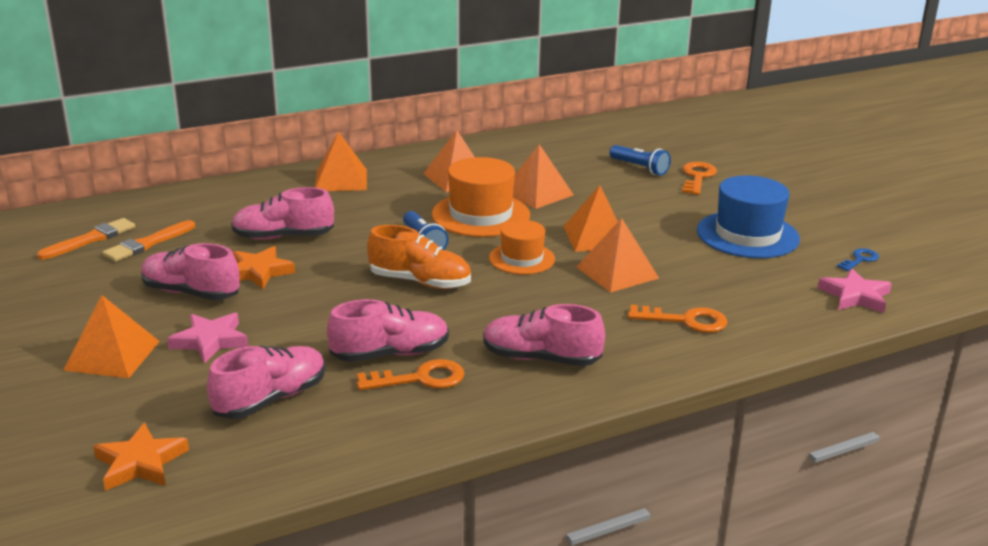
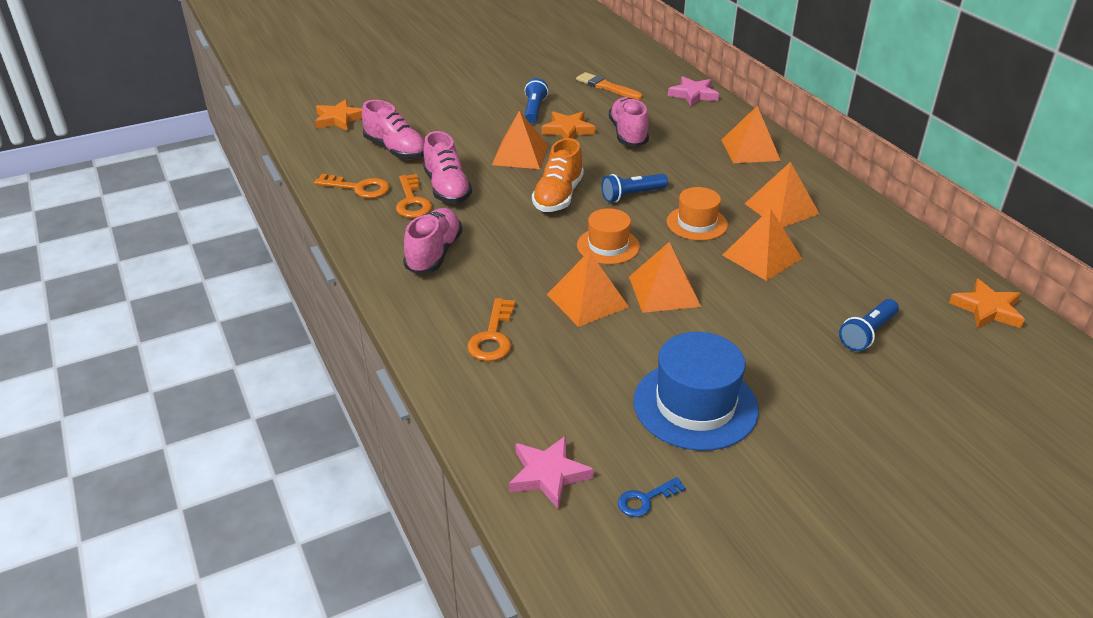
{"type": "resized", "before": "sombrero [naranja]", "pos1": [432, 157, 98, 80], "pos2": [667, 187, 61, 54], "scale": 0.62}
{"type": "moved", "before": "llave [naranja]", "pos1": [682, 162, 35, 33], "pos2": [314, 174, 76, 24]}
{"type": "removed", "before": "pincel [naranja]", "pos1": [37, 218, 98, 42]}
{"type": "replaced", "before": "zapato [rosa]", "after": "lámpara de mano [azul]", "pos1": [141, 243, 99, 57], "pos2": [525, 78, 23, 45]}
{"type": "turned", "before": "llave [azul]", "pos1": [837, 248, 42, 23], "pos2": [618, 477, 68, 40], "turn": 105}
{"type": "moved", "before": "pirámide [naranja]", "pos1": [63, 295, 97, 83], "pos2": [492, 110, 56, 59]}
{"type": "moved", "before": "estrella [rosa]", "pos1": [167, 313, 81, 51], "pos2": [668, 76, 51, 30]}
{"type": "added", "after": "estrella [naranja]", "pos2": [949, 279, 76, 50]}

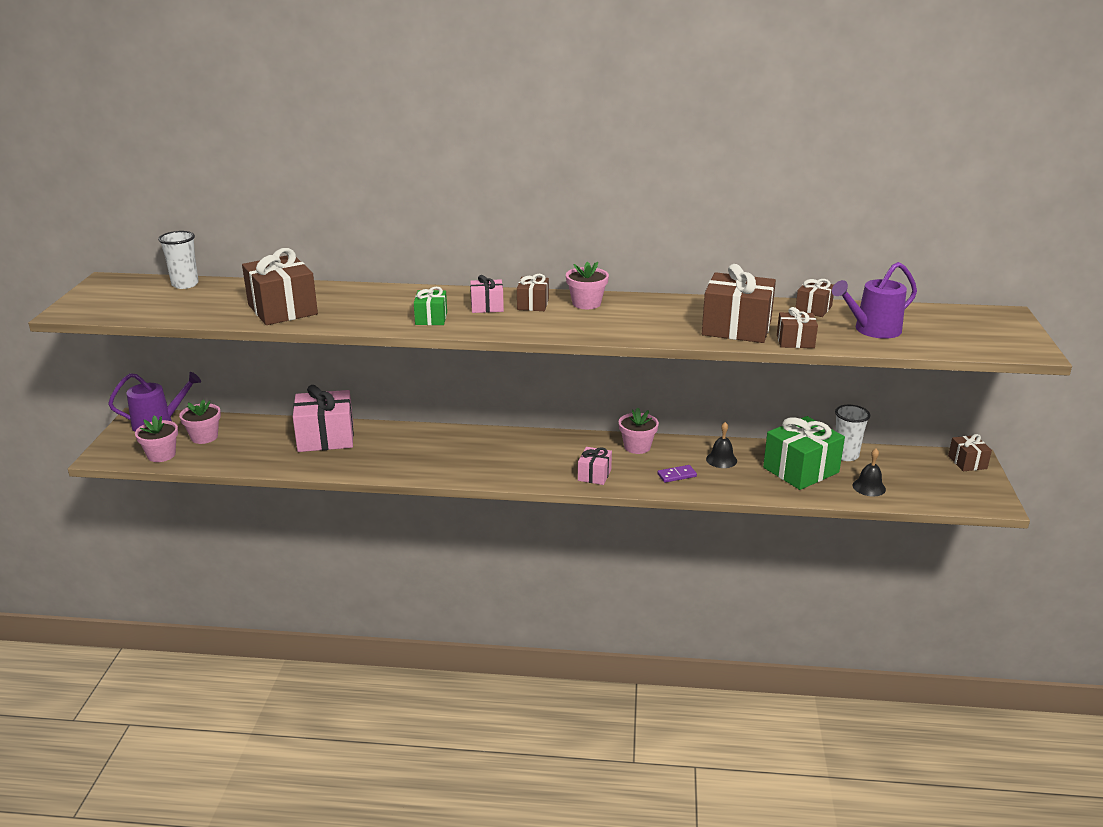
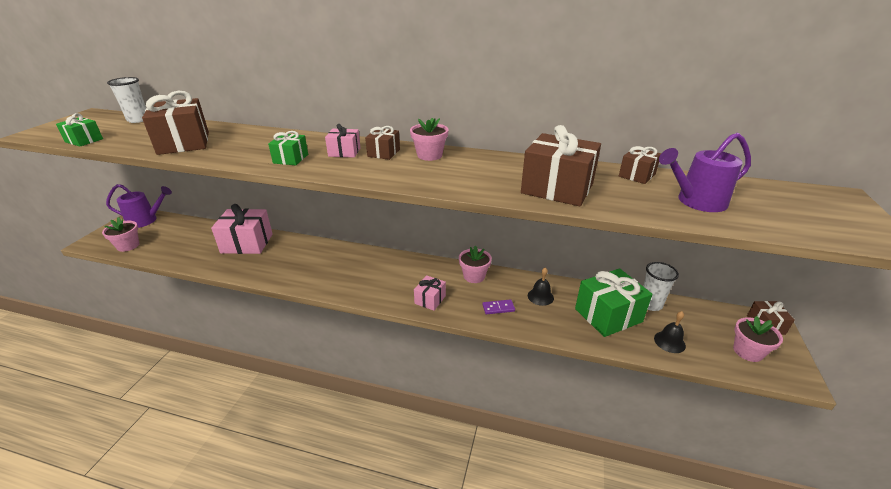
{"type": "removed", "before": "regalo [marrón]", "pos1": [777, 307, 41, 41]}
{"type": "moved", "before": "maceta [rosa]", "pos1": [179, 399, 42, 45], "pos2": [733, 316, 50, 46]}
{"type": "added", "after": "regalo [verde]", "pos2": [56, 113, 47, 33]}

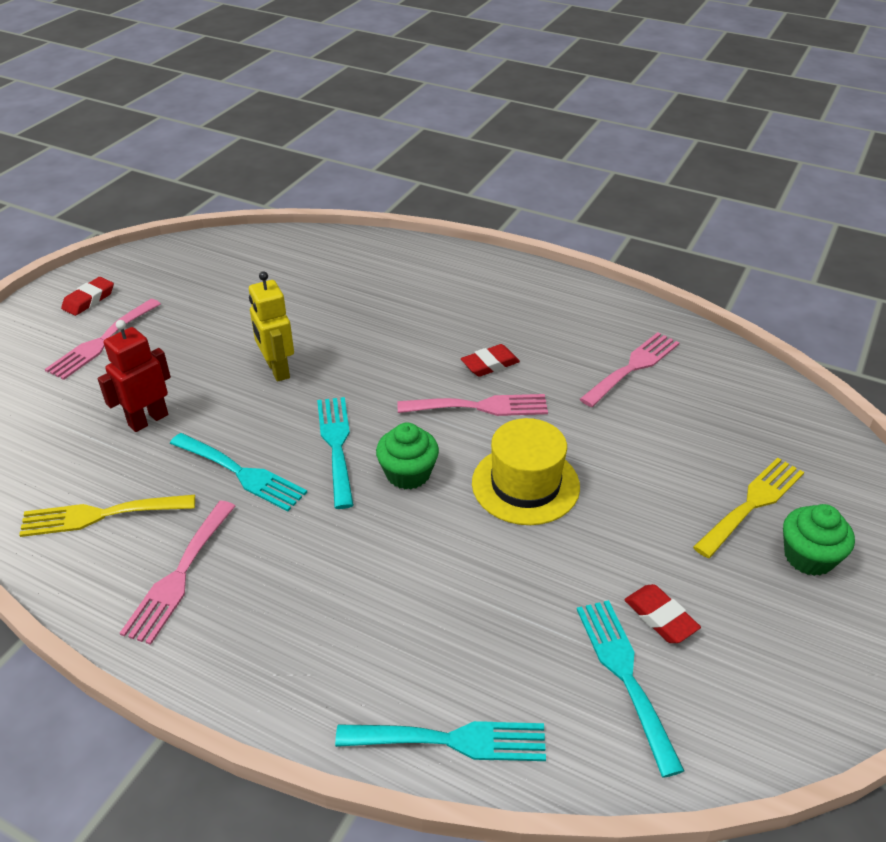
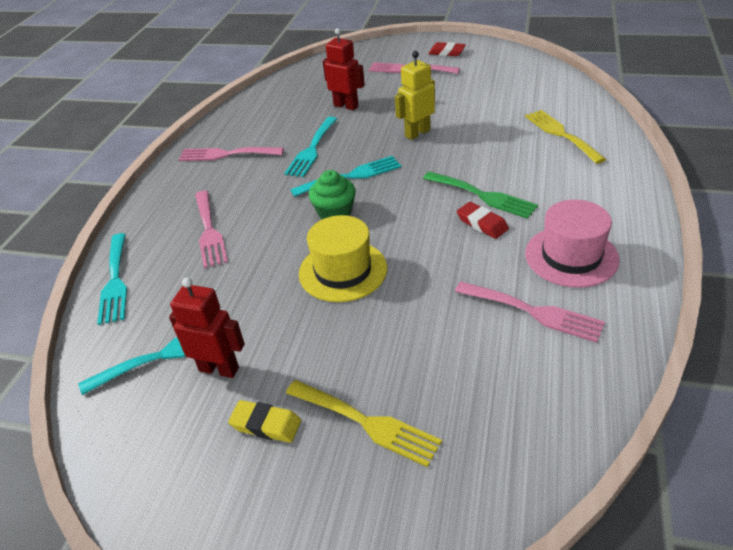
{"type": "moved", "before": "tenedor [rosa]", "pos1": [397, 394, 151, 22], "pos2": [195, 191, 33, 77]}
{"type": "moved", "before": "tenedor [amarillo]", "pos1": [19, 495, 176, 42], "pos2": [525, 110, 81, 54]}
{"type": "removed", "before": "magdalena [verde]", "pos1": [783, 504, 72, 72]}
{"type": "replaced", "before": "goma de borrar [rojo]", "after": "robot [rojo]", "pos1": [624, 584, 77, 59], "pos2": [169, 277, 76, 101]}
{"type": "added", "after": "tenedor [verde]", "pos2": [423, 172, 115, 47]}
{"type": "added", "after": "sombrero [rosa]", "pos2": [525, 200, 95, 88]}
{"type": "added", "after": "goma de borrar [amarillo]", "pos2": [228, 400, 73, 43]}

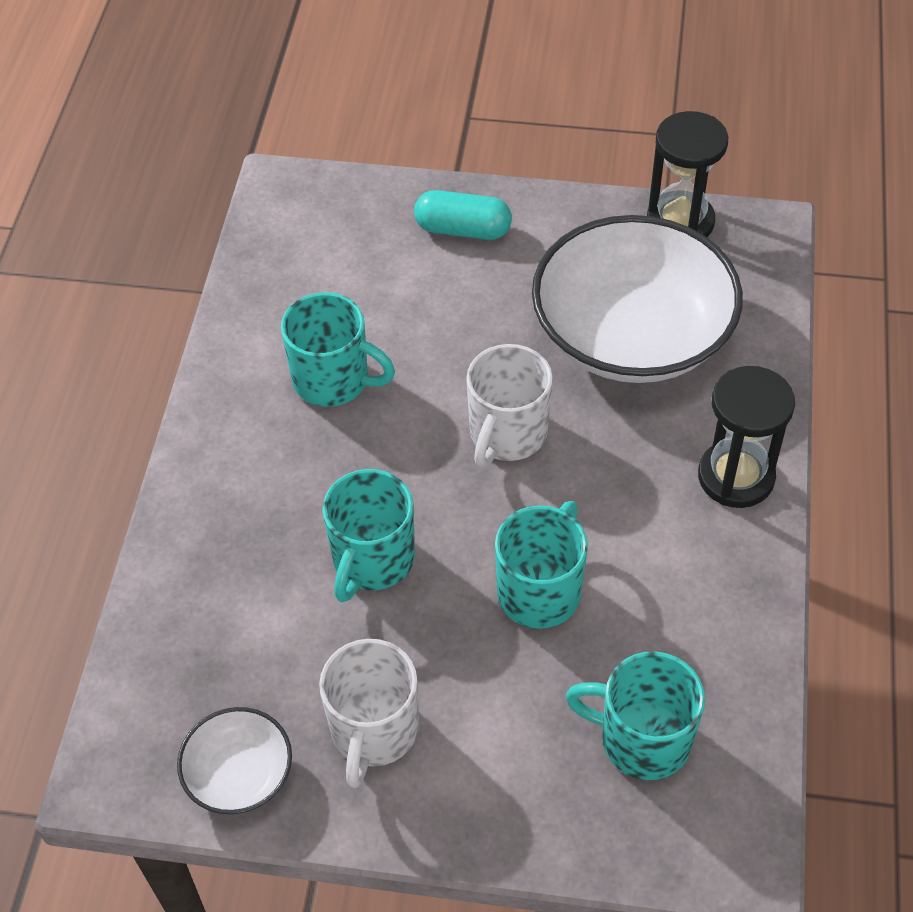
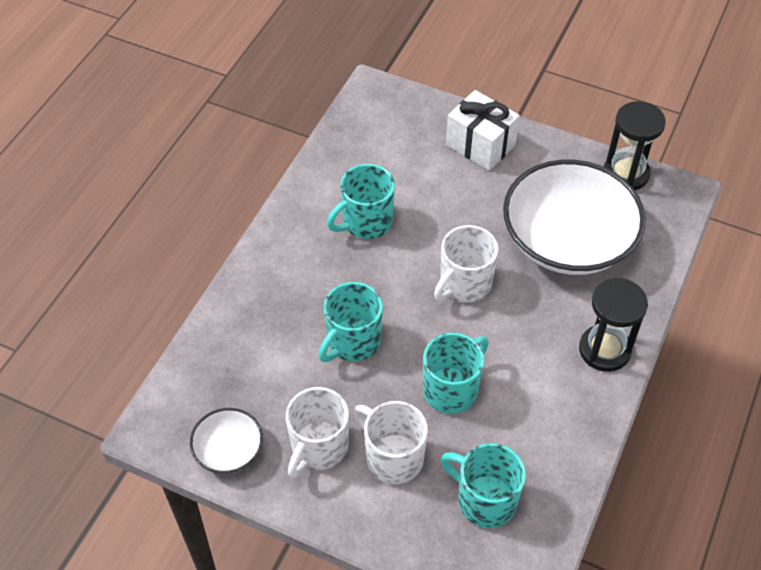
{"type": "replaced", "before": "cápsula [turquesa]", "after": "regalo [blanco]", "pos1": [414, 190, 98, 50], "pos2": [446, 90, 74, 81]}
{"type": "turned", "before": "taza [turquesa]", "pos1": [281, 292, 114, 115], "pos2": [327, 164, 68, 75], "turn": 105}
{"type": "added", "after": "taza [blanco]", "pos2": [354, 401, 74, 83]}

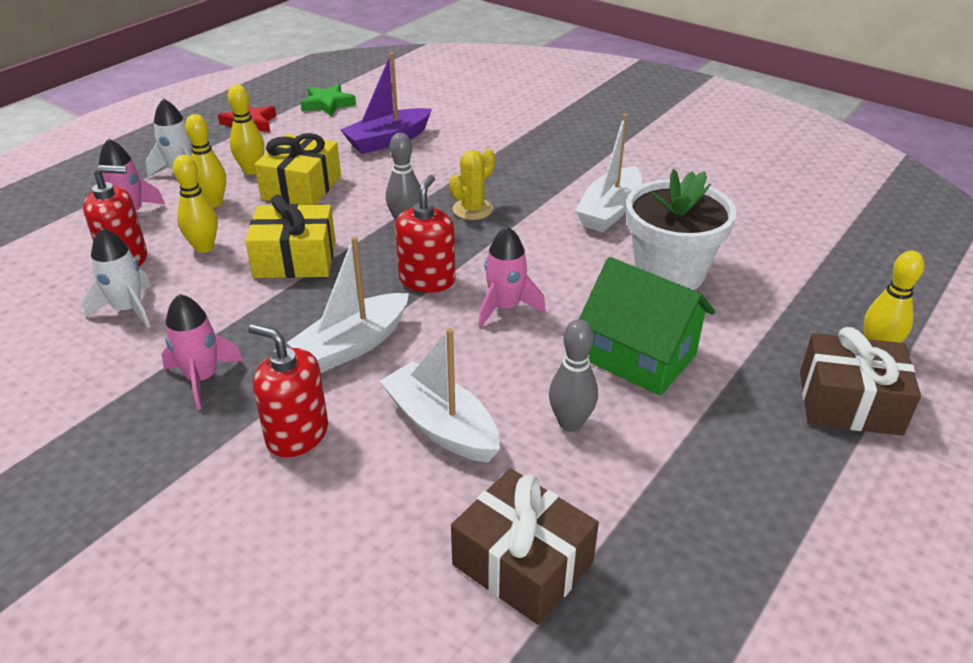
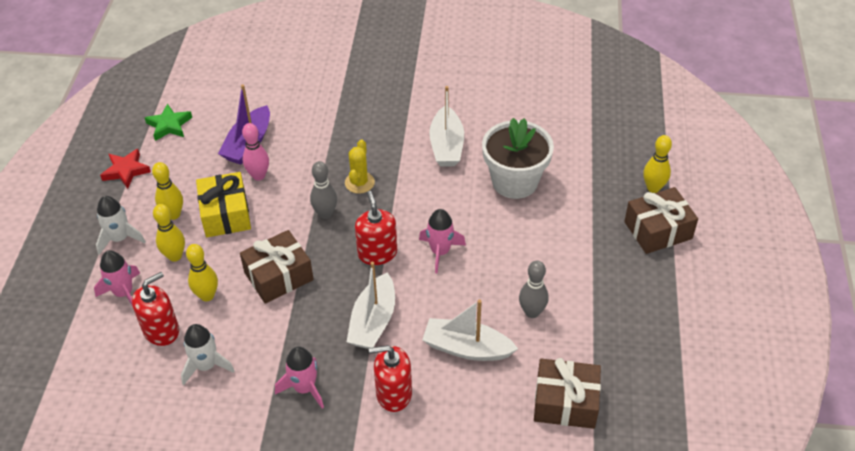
{"type": "recoloured", "before": "regalo [amarillo]", "after": "regalo [marrón]", "pos1": [245, 195, 90, 83], "pos2": [240, 230, 74, 74]}
{"type": "removed", "before": "casa [verde]", "pos1": [579, 257, 136, 139]}
{"type": "added", "after": "bolo [rosa]", "pos2": [242, 123, 27, 58]}

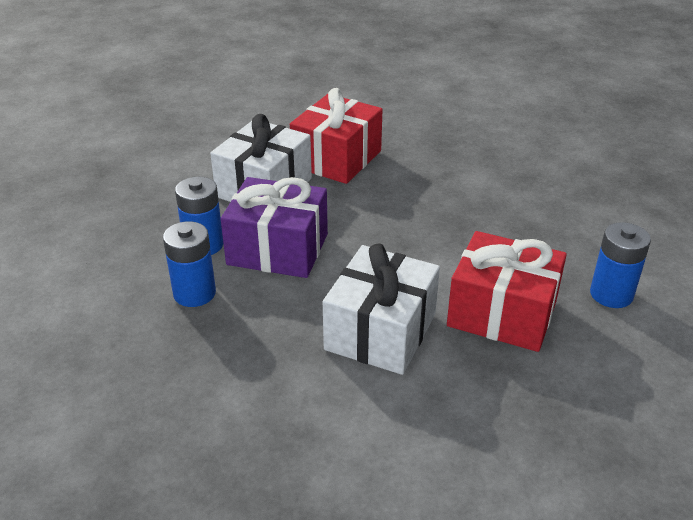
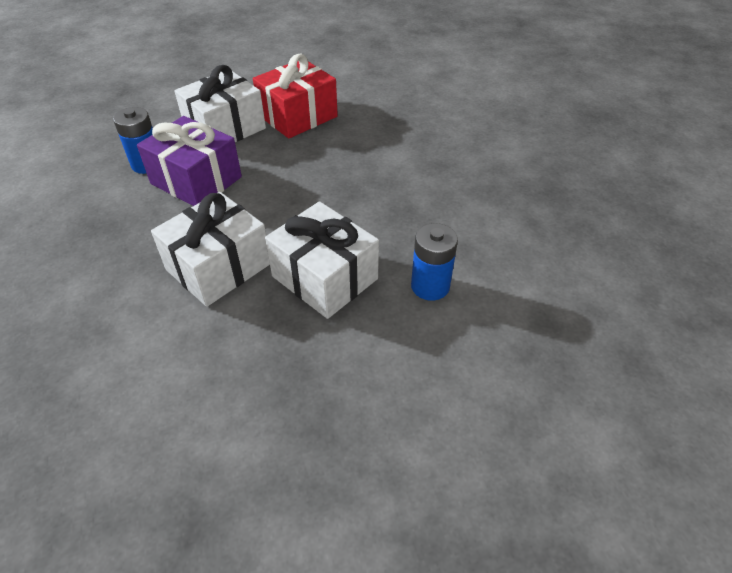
{"type": "removed", "before": "pila [azul]", "pos1": [163, 221, 53, 86]}
{"type": "recoloured", "before": "regalo [rojo]", "after": "regalo [blanco]", "pos1": [447, 231, 120, 121], "pos2": [265, 201, 114, 118]}

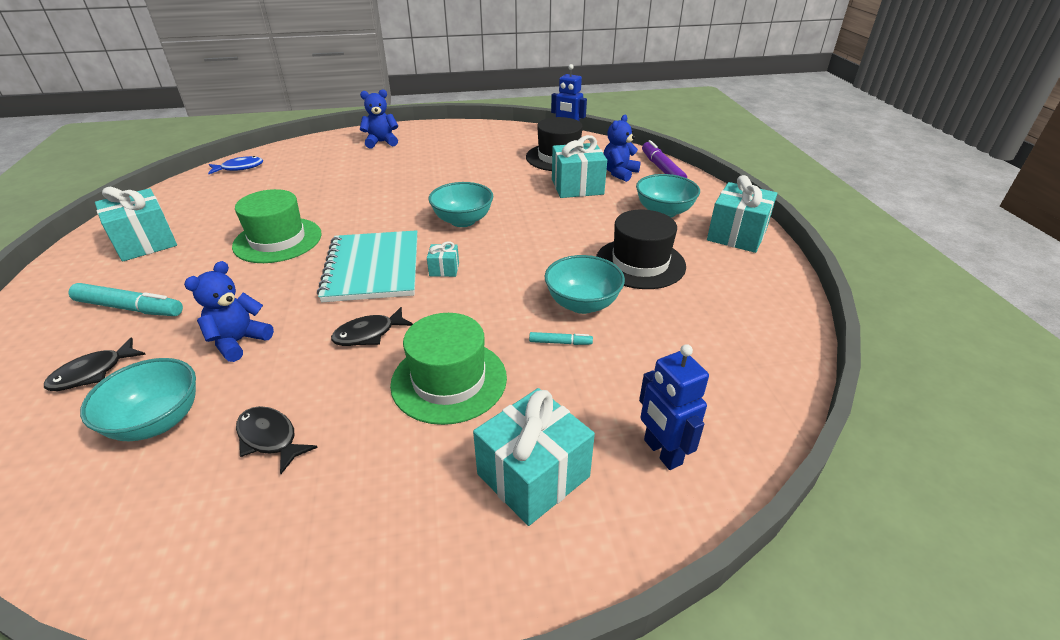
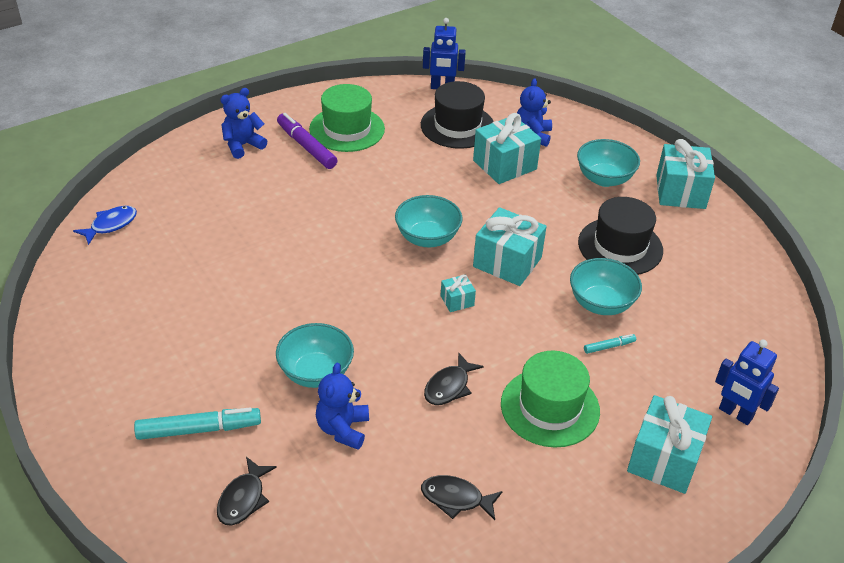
{"type": "moved", "before": "rotulador [morado]", "pos1": [642, 140, 45, 38], "pos2": [277, 113, 61, 56]}
{"type": "moved", "before": "regalo [turquesa]", "pos1": [95, 187, 82, 74], "pos2": [473, 207, 74, 79]}
{"type": "moved", "before": "sombrero [verde]", "pos1": [232, 189, 90, 74], "pos2": [309, 84, 76, 68]}
{"type": "removed", "before": "cuaderno [turquesa]", "pos1": [317, 230, 100, 72]}
{"type": "moved", "before": "cuenco [turquesa]", "pos1": [80, 358, 116, 83], "pos2": [276, 323, 78, 65]}

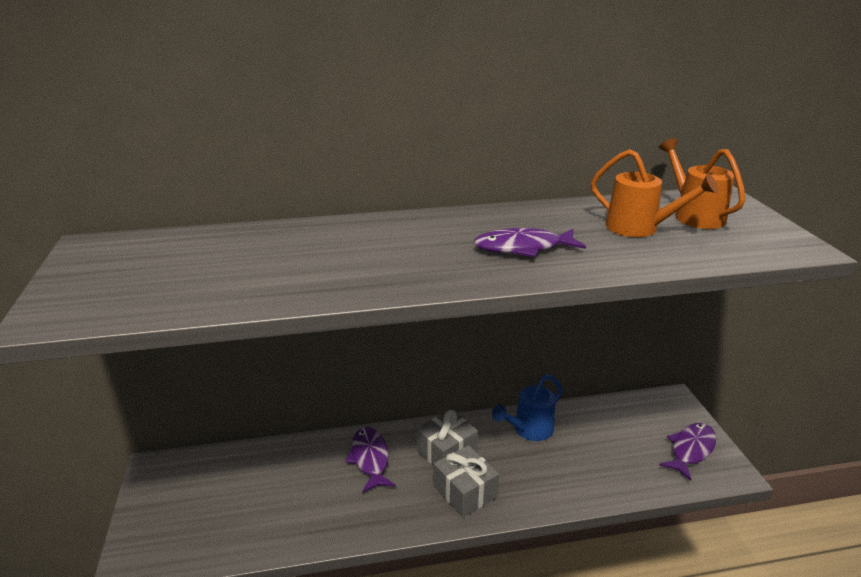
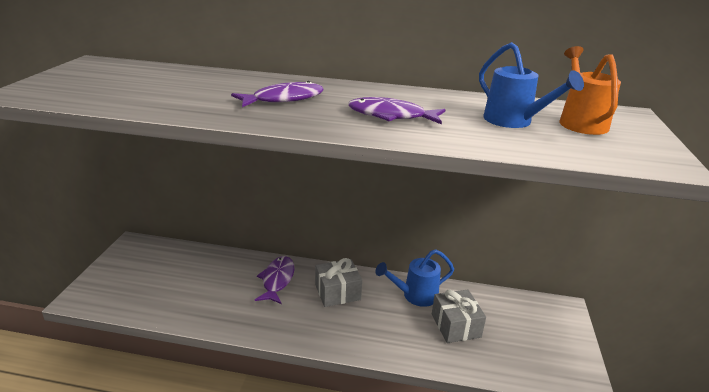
{"type": "recoloured", "before": "regadera [naranja]", "after": "regadera [azul]", "pos1": [591, 149, 127, 88], "pos2": [479, 42, 105, 86]}
{"type": "moved", "before": "pez [morado]", "pos1": [659, 423, 57, 58], "pos2": [231, 81, 93, 26]}
{"type": "moved", "before": "regalo [gris]", "pos1": [434, 445, 65, 72], "pos2": [432, 290, 54, 53]}

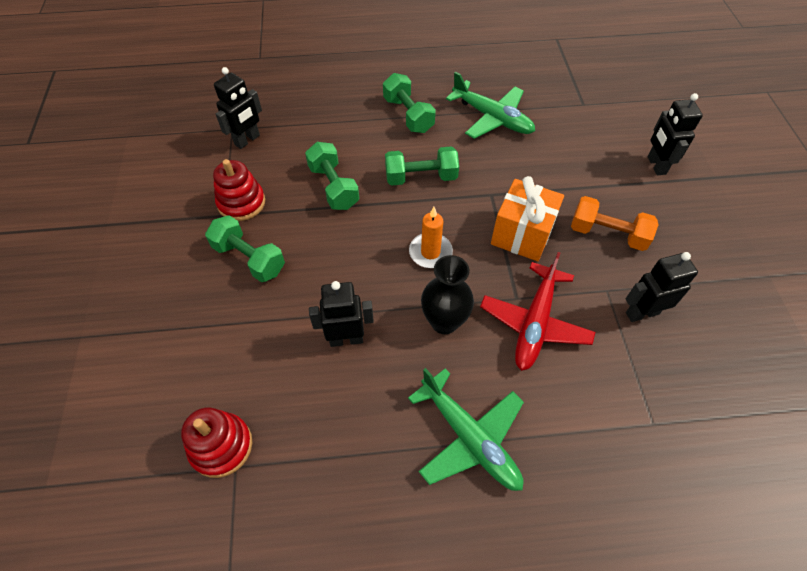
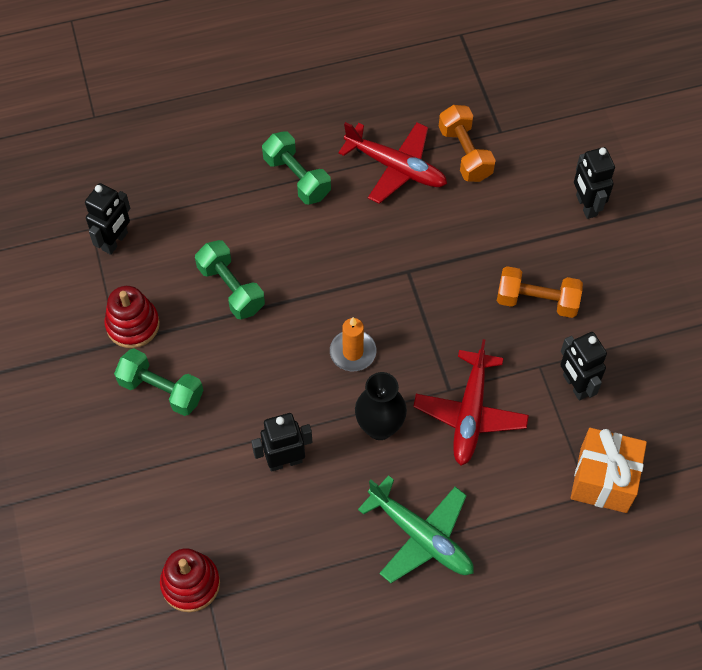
{"type": "recoloured", "before": "avión [verde]", "after": "avión [rojo]", "pos1": [446, 72, 89, 67], "pos2": [338, 122, 109, 82]}
{"type": "removed", "before": "mancuerna [verde]", "pos1": [385, 146, 74, 40]}
{"type": "moved", "before": "regalo [naranja]", "pos1": [491, 176, 73, 85], "pos2": [571, 428, 76, 85]}
{"type": "turned", "before": "robot [negro]", "pos1": [626, 252, 72, 70], "pos2": [560, 332, 47, 68], "turn": -90}
{"type": "added", "after": "mancuerna [naranja]", "pos2": [439, 105, 57, 77]}

